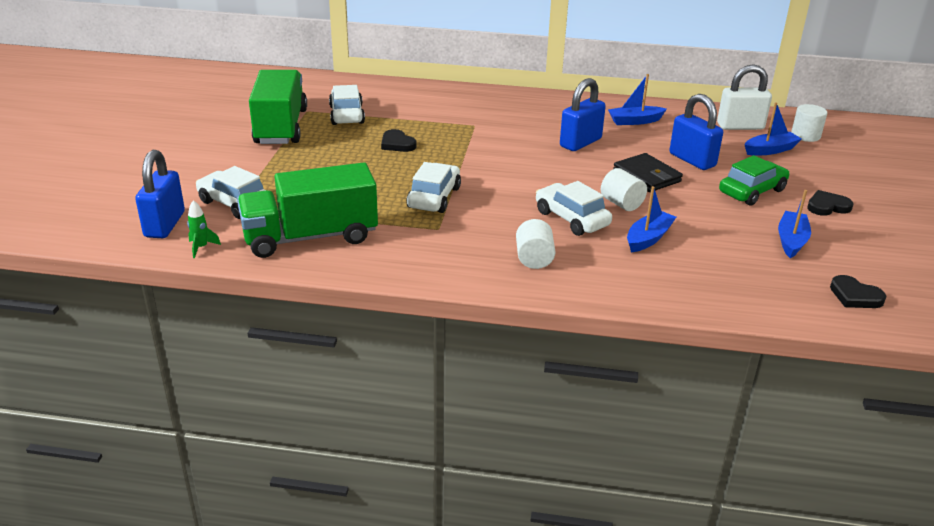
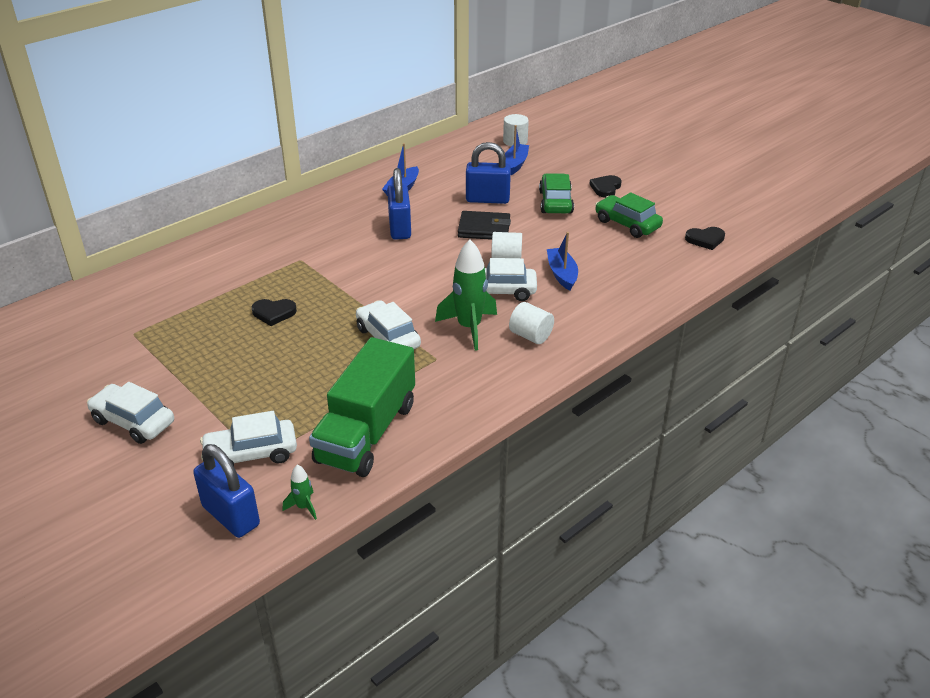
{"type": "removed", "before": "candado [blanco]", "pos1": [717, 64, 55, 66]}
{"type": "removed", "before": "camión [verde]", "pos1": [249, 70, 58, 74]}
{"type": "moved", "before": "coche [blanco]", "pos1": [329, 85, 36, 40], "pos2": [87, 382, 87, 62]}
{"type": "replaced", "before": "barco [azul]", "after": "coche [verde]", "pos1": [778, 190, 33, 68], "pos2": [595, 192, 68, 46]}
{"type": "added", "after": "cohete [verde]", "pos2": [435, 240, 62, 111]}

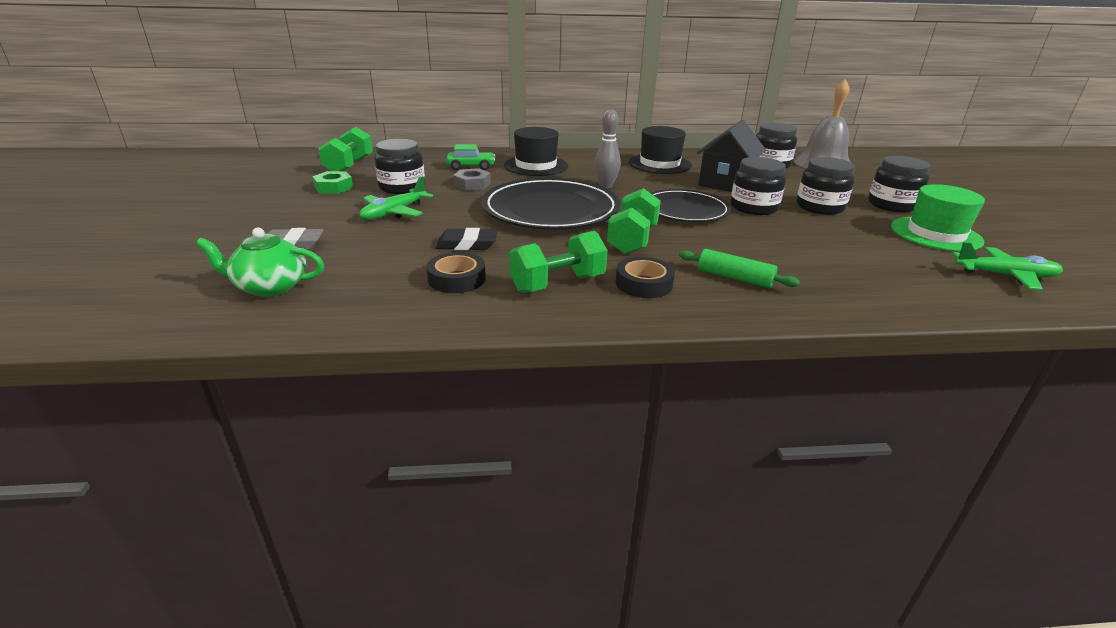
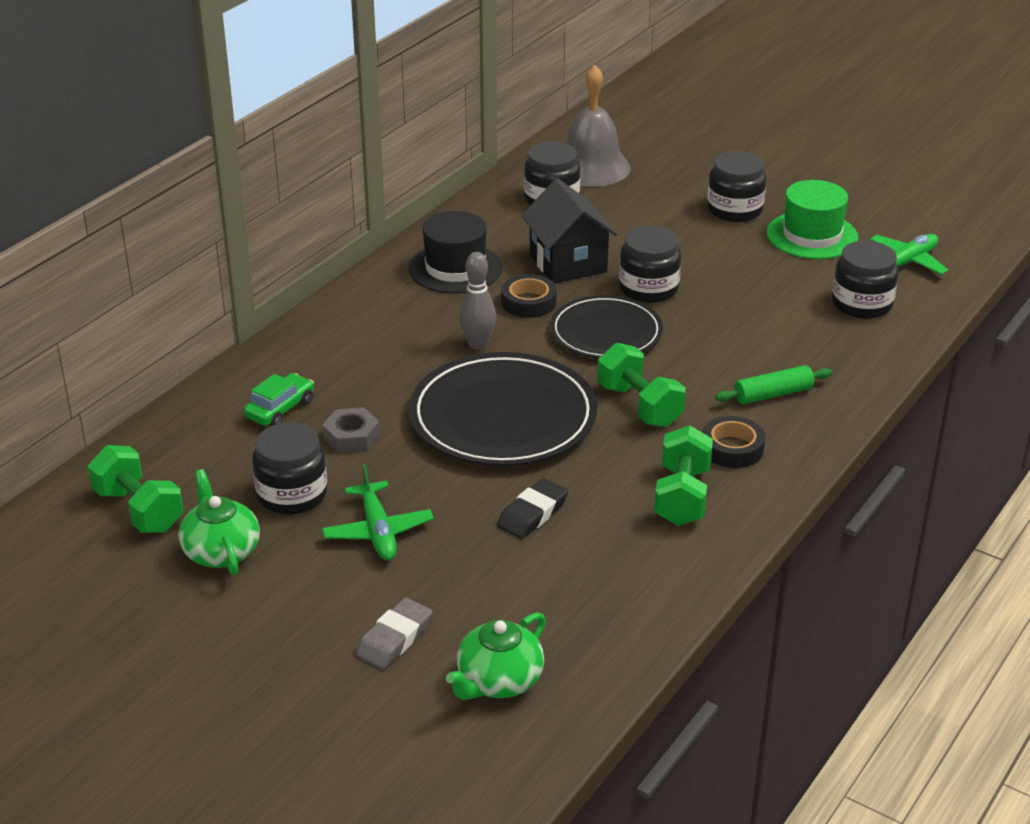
{"type": "removed", "before": "sombrero [negro]", "pos1": [504, 127, 64, 49]}
{"type": "moved", "before": "tarro [negro]", "pos1": [796, 157, 59, 58], "pos2": [832, 241, 67, 78]}
{"type": "replaced", "before": "tuerca [verde]", "after": "tetera [verde]", "pos1": [312, 171, 41, 23], "pos2": [178, 469, 82, 106]}
{"type": "moved", "before": "cinta adhesiva [negro]", "pos1": [426, 252, 60, 41], "pos2": [501, 274, 56, 44]}

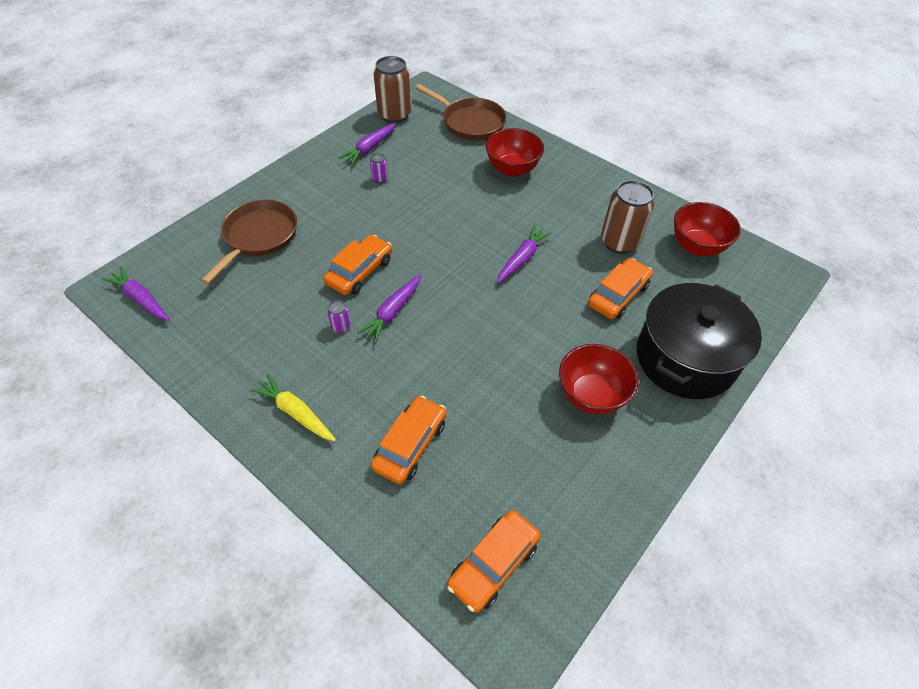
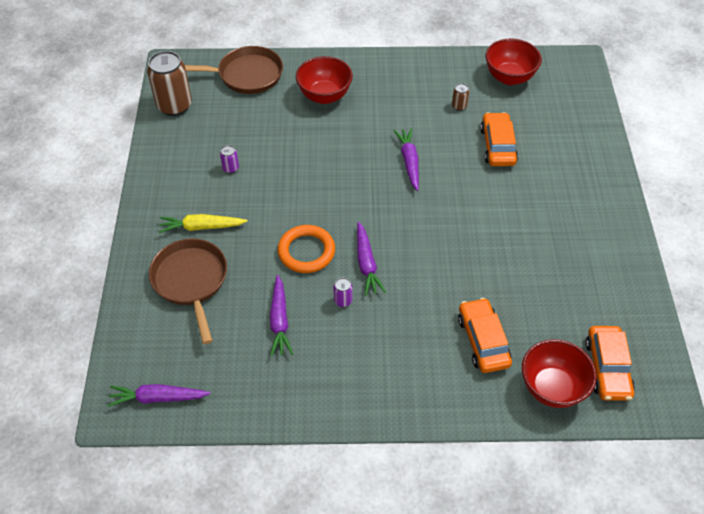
{"type": "moved", "before": "zanahoria [morado]", "pos1": [338, 123, 58, 42], "pos2": [270, 275, 23, 82]}
{"type": "resized", "before": "lata [marrón]", "pos1": [601, 180, 53, 74], "pos2": [452, 83, 18, 28], "scale": 0.44}
{"type": "replaced", "before": "coche [naranja]", "after": "anillo [naranja]", "pos1": [323, 235, 69, 60], "pos2": [278, 225, 57, 48]}
{"type": "removed", "before": "olla [negro]", "pos1": [637, 283, 125, 116]}
{"type": "moved", "before": "cuenco [rojo]", "pos1": [559, 344, 80, 71], "pos2": [522, 339, 75, 69]}
{"type": "moved", "before": "zanahoria [amarillo]", "pos1": [250, 374, 86, 67], "pos2": [159, 214, 89, 19]}

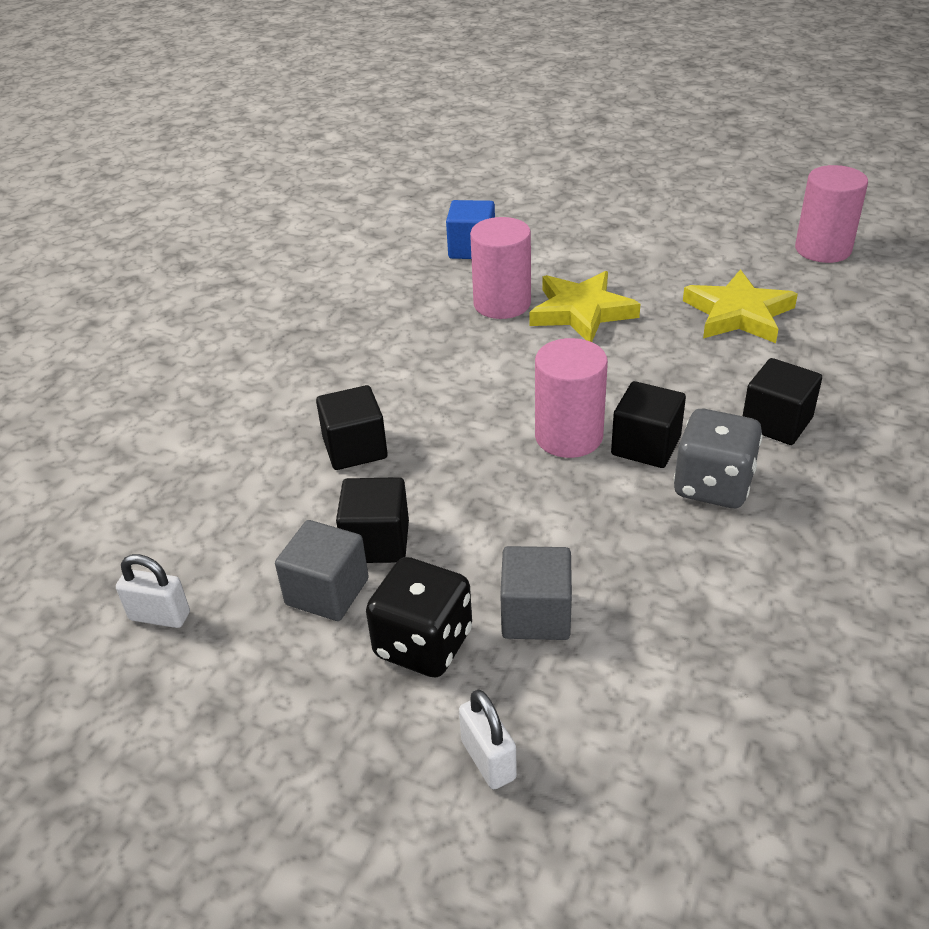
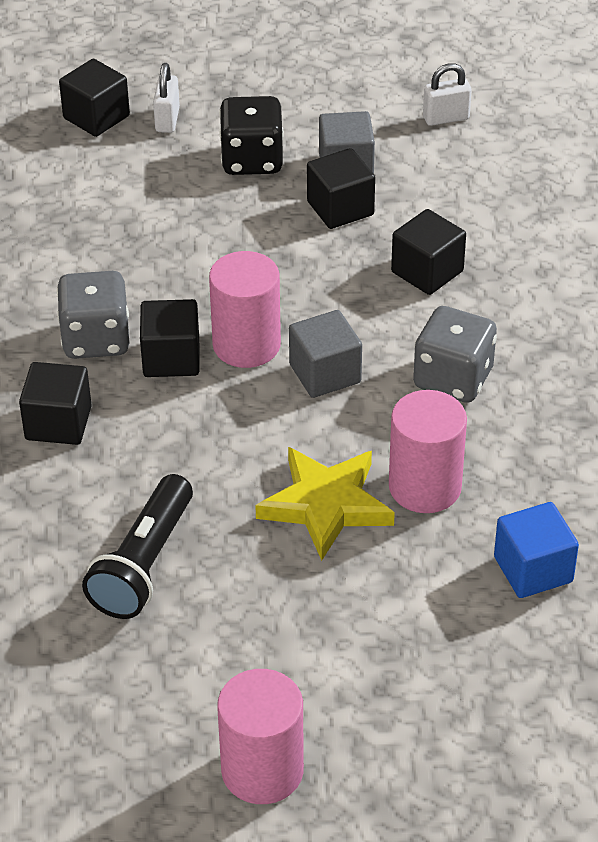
{"type": "moved", "before": "cilindro [rosa]", "pos1": [795, 165, 73, 98], "pos2": [217, 669, 87, 135]}
{"type": "replaced", "before": "estrella [amarillo]", "after": "lámpara de mano [negro]", "pos1": [683, 269, 115, 74], "pos2": [82, 474, 111, 145]}
{"type": "moved", "before": "cubo [gris]", "pos1": [500, 546, 72, 94], "pos2": [289, 310, 73, 88]}
{"type": "turned", "before": "candado [blanco]", "pos1": [459, 689, 58, 100], "pos2": [153, 63, 27, 70], "turn": 60}
{"type": "added", "after": "cubo [negro]", "pos2": [59, 59, 71, 78]}
{"type": "added", "after": "dado [gris]", "pos2": [413, 306, 84, 97]}

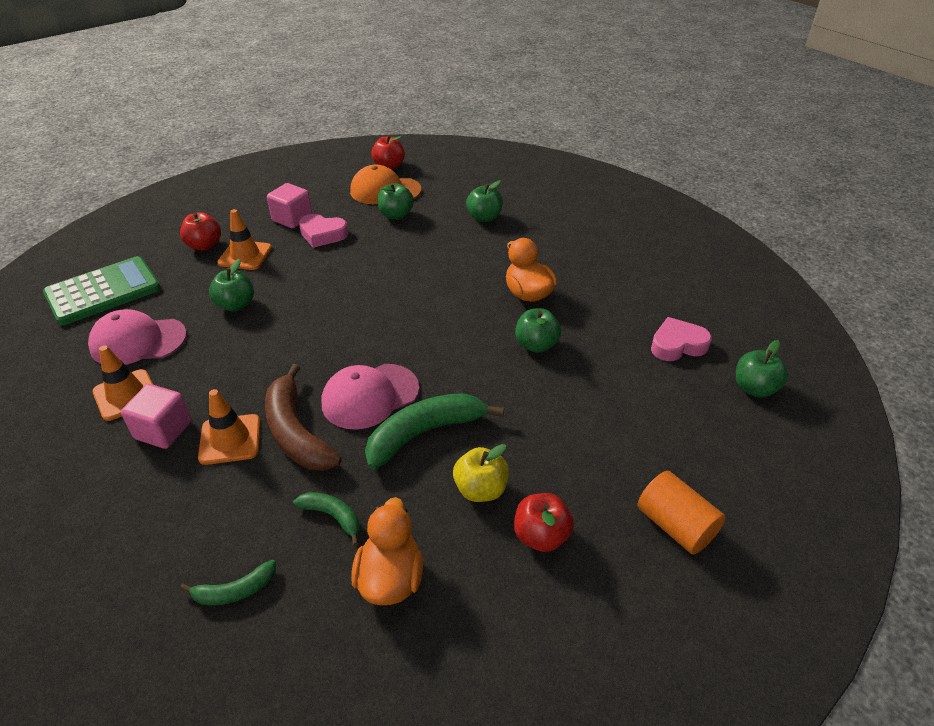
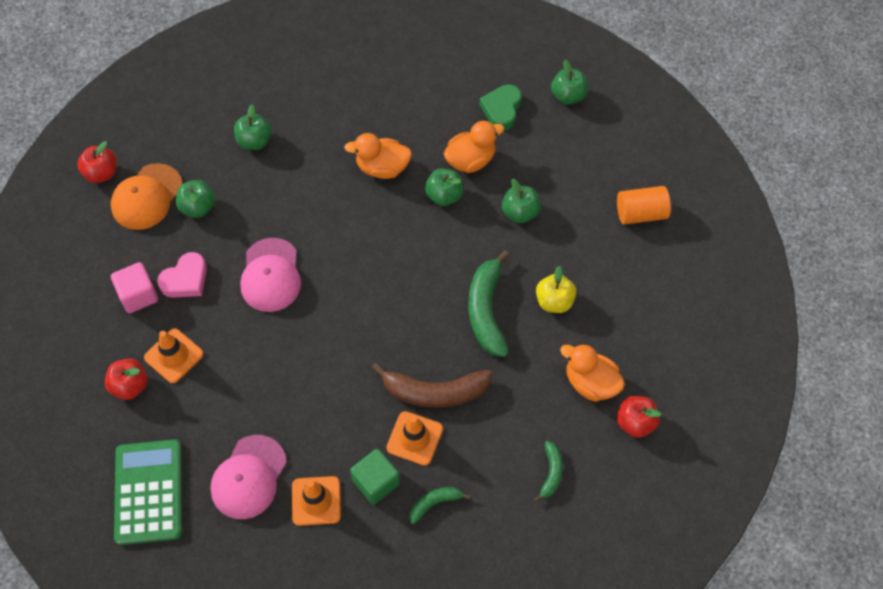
{"type": "moved", "before": "manzana [verde]", "pos1": [209, 259, 45, 53], "pos2": [502, 179, 39, 44]}
{"type": "recoloured", "before": "corazón [rosa]", "after": "corazón [verde]", "pos1": [651, 317, 61, 44], "pos2": [479, 85, 42, 46]}
{"type": "moved", "before": "gorra [rosa]", "pos1": [322, 364, 97, 66], "pos2": [240, 238, 61, 74]}
{"type": "recoloured", "before": "cubo [rosa]", "after": "cubo [verde]", "pos1": [121, 384, 70, 65], "pos2": [350, 449, 50, 55]}
{"type": "moved", "before": "plátano [verde]", "pos1": [293, 492, 67, 54], "pos2": [410, 487, 61, 37]}
{"type": "moved", "before": "manzana [rojo]", "pos1": [514, 493, 60, 59], "pos2": [617, 396, 44, 42]}
{"type": "added", "after": "pato [naranja]", "pos2": [444, 121, 60, 52]}

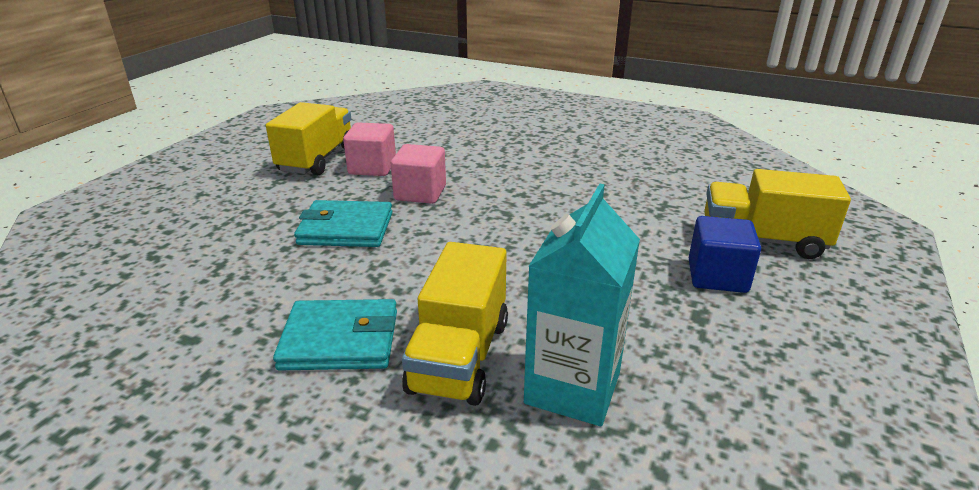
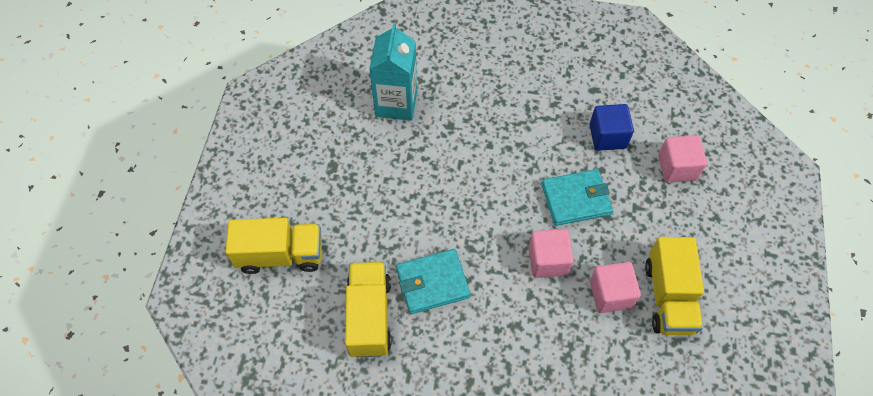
{"type": "moved", "before": "cubo [azul]", "pos1": [689, 216, 72, 77], "pos2": [590, 104, 44, 47]}
{"type": "moved", "before": "camión [amarillo]", "pos1": [402, 242, 106, 164], "pos2": [345, 262, 47, 95]}
{"type": "moved", "before": "cartera [turquesa]", "pos1": [273, 299, 124, 72], "pos2": [396, 249, 75, 65]}
{"type": "added", "after": "cubo [rosa]", "pos2": [658, 135, 49, 47]}

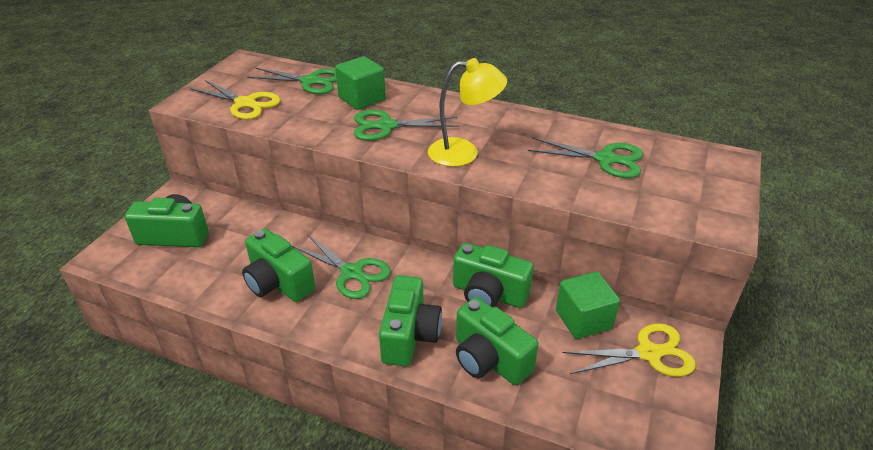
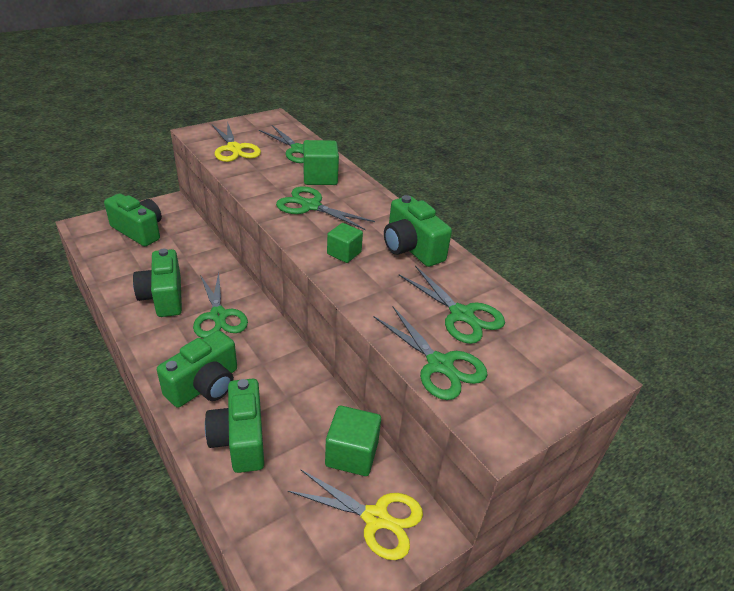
{"type": "replaced", "before": "lámpara [amarillo]", "after": "cubo [verde]", "pos1": [428, 58, 79, 109], "pos2": [327, 223, 36, 40]}
{"type": "moved", "before": "cámara [verde]", "pos1": [453, 243, 81, 65], "pos2": [384, 195, 68, 72]}
{"type": "added", "after": "tijeras [verde]", "pos2": [374, 307, 113, 93]}

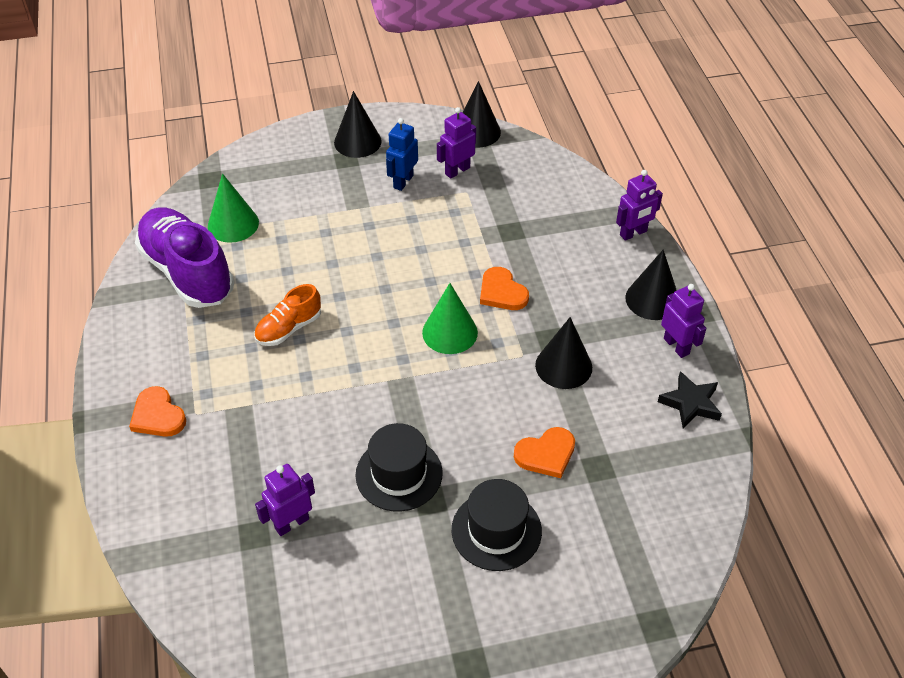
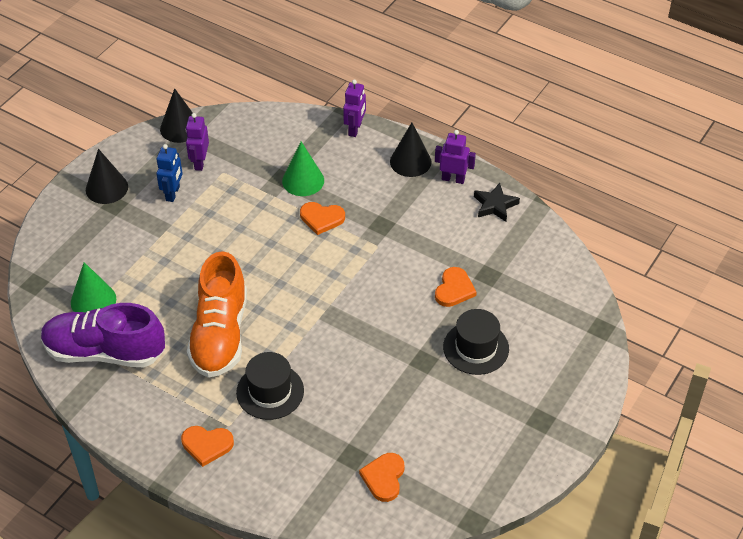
{"type": "turned", "before": "robot [azul]", "pos1": [386, 118, 32, 73], "pos2": [156, 144, 27, 58], "turn": -150}
{"type": "moved", "before": "cono [verde]", "pos1": [422, 283, 56, 71], "pos2": [282, 142, 42, 54]}
{"type": "resized", "before": "zapato [naranja]", "pos1": [254, 284, 67, 62], "pos2": [187, 251, 60, 127], "scale": 1.94}
{"type": "removed", "before": "cono [negro]", "pos1": [535, 317, 57, 72]}
{"type": "moved", "before": "sombrero [negro]", "pos1": [355, 423, 88, 89], "pos2": [236, 352, 68, 68]}
{"type": "removed", "before": "robot [morado]", "pos1": [255, 464, 60, 72]}
{"type": "added", "after": "corazón [naranja]", "pos2": [359, 453, 45, 49]}

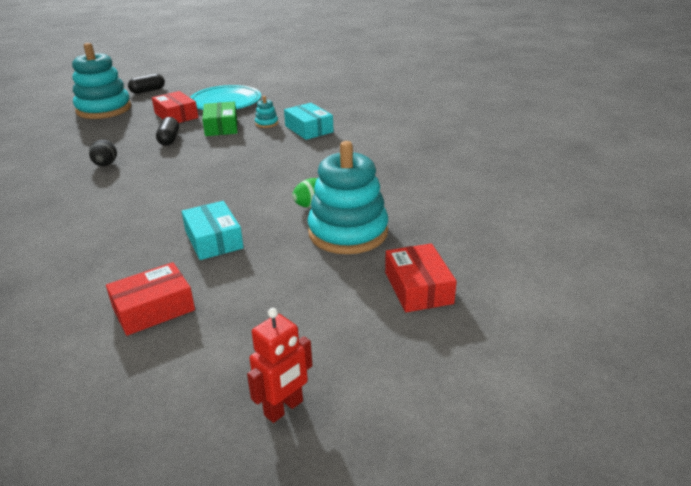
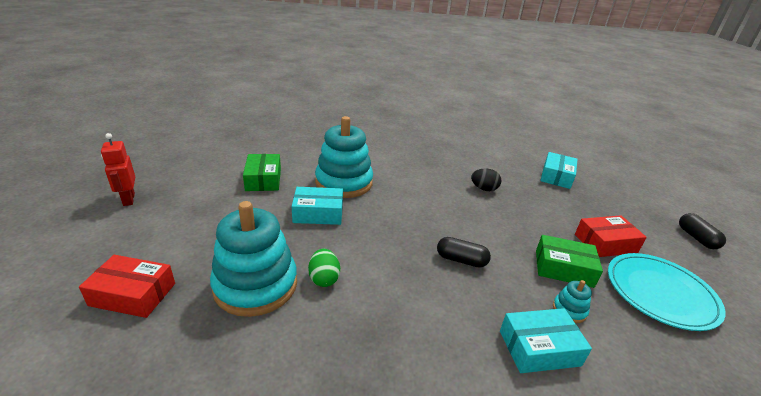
{"type": "moved", "before": "juguete apilable [turquesa]", "pos1": [72, 43, 59, 76], "pos2": [315, 116, 58, 82]}
{"type": "moved", "before": "cápsula [negro]", "pos1": [156, 117, 23, 29], "pos2": [437, 237, 54, 31]}
{"type": "recoloured", "before": "caja [rojo]", "after": "caja [verde]", "pos1": [106, 262, 89, 74], "pos2": [243, 154, 38, 37]}
{"type": "added", "after": "caja [turquesa]", "pos2": [540, 152, 38, 37]}

